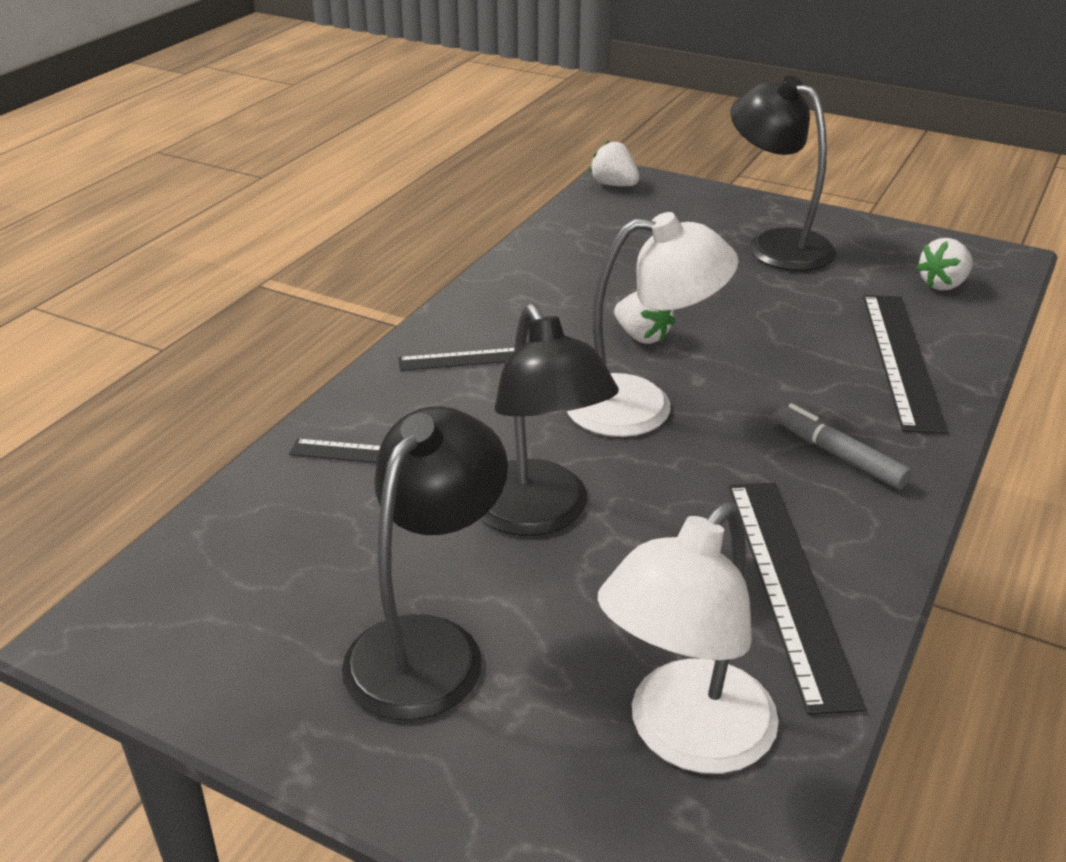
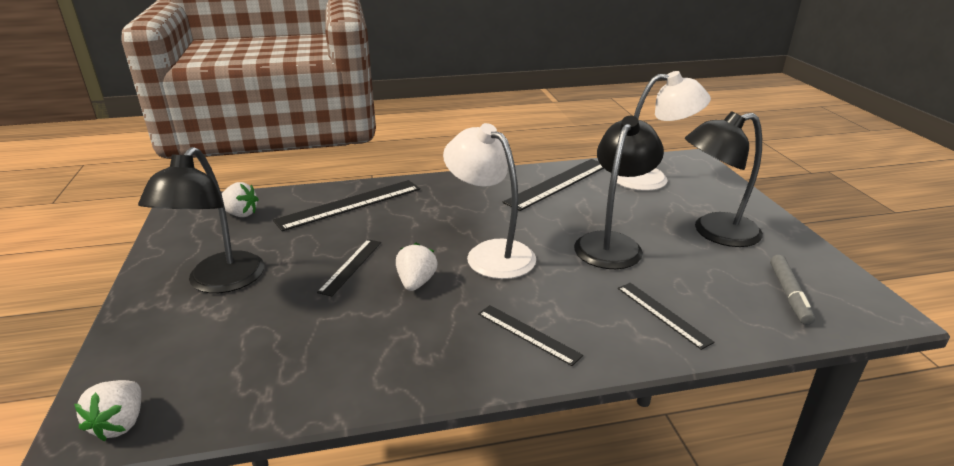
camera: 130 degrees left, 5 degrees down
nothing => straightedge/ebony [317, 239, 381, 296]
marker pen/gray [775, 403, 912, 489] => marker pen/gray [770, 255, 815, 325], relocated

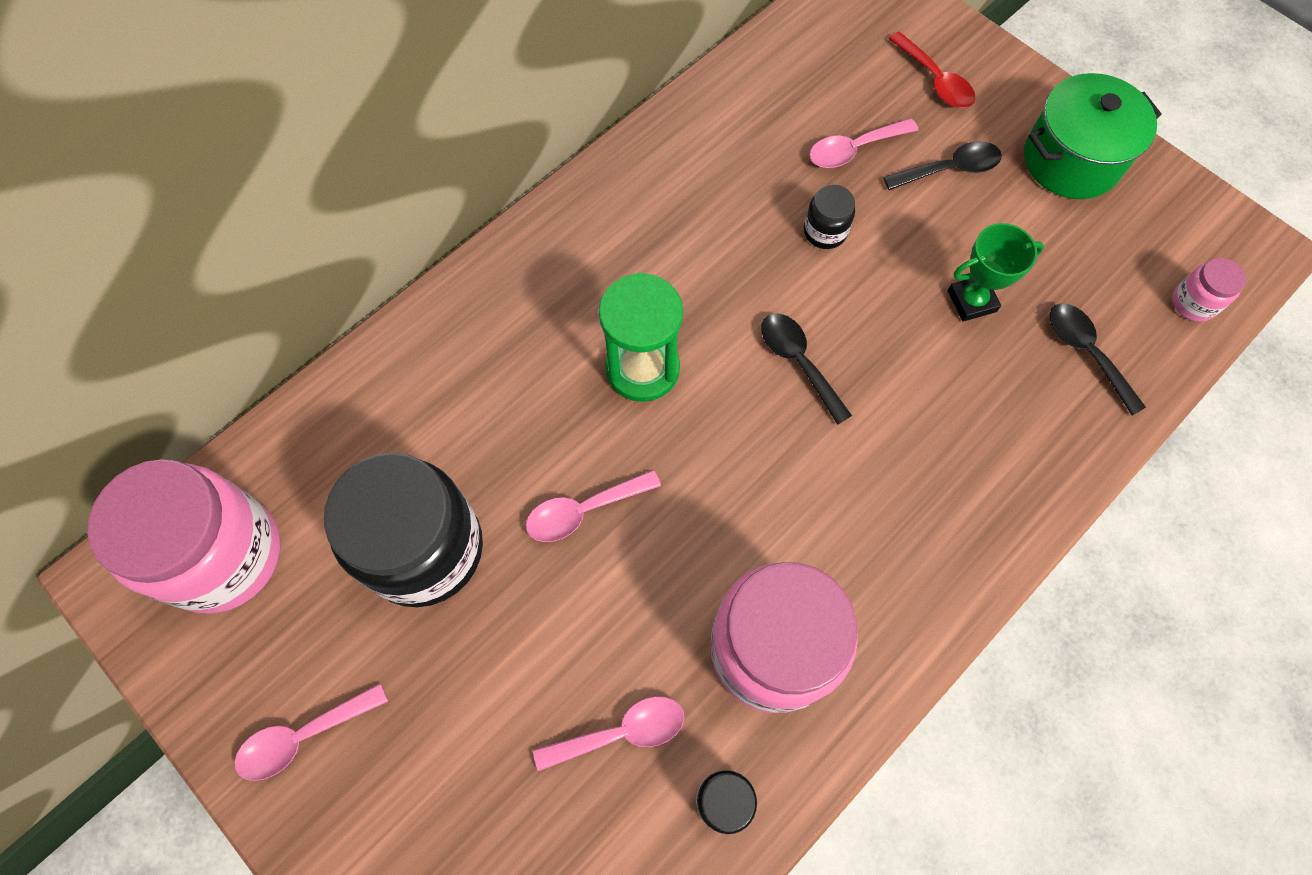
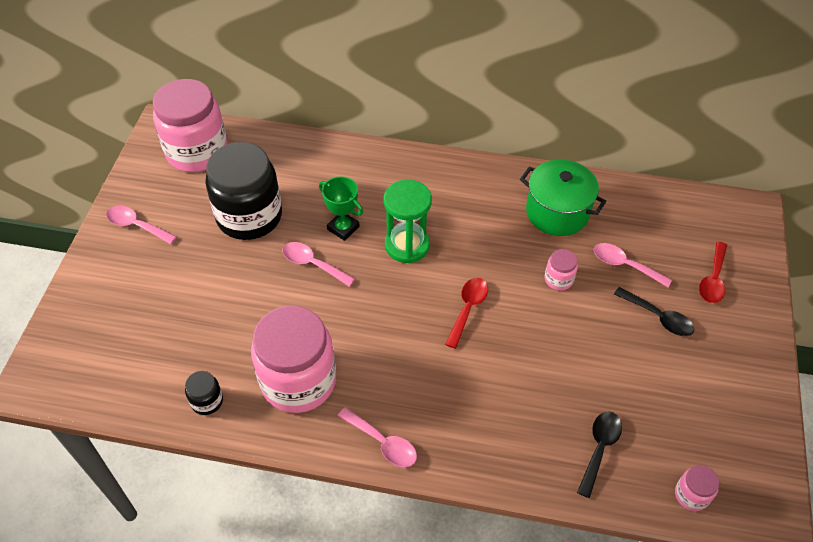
camera: 55 degrees right, 15 degrees down
spoon/rose-pink [533, 696, 684, 771] => spoon/rose-pink [338, 407, 417, 467], relocated
prize cup/green [948, 223, 1044, 322] => prize cup/green [319, 176, 363, 241], relocated
pot/green [1024, 73, 1162, 199] => pot/green [520, 159, 606, 236], relocated
spoon/ebony [761, 313, 852, 425] => spoon/red [445, 278, 488, 349]
preserve jar/ebony [804, 185, 855, 249] => preserve jar/rose-pink [545, 249, 578, 291]

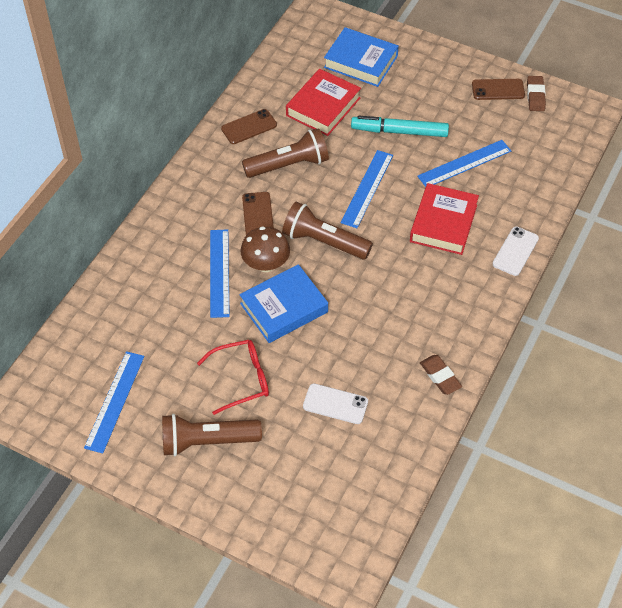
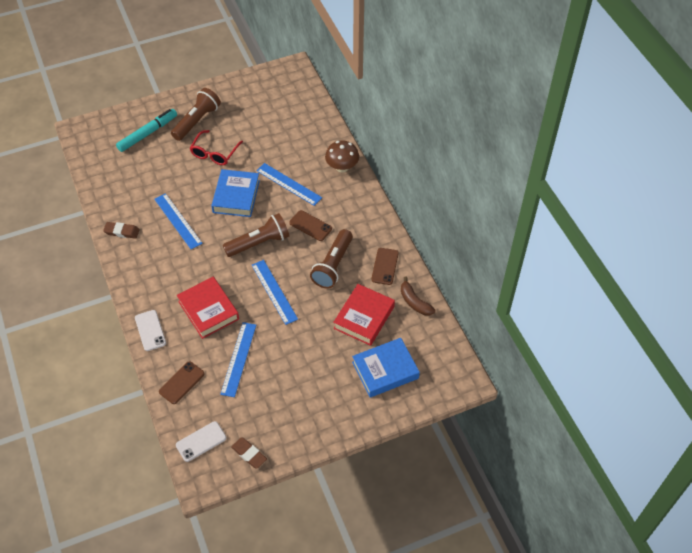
camera: 130 degrees right, 0 degrees up
nothing => toy banana/russet [401, 276, 436, 316]
straightedge/cobalt [84, 351, 144, 453] => straightedge/cobalt [154, 193, 203, 249], relocated
fungus/russet [240, 227, 290, 272] => fungus/russet [325, 140, 359, 173], relocated
phone/white [303, 383, 368, 424] => phone/white [176, 421, 226, 462], relocated
marker pen/aqua [351, 116, 449, 137] => marker pen/aqua [116, 109, 177, 152], relocated
phone/russet [472, 79, 525, 100] => phone/russet [159, 361, 205, 404], relocated
hardcover/red [286, 69, 361, 136] => hardcover/red [333, 284, 395, 346], 45 degrees clockwise

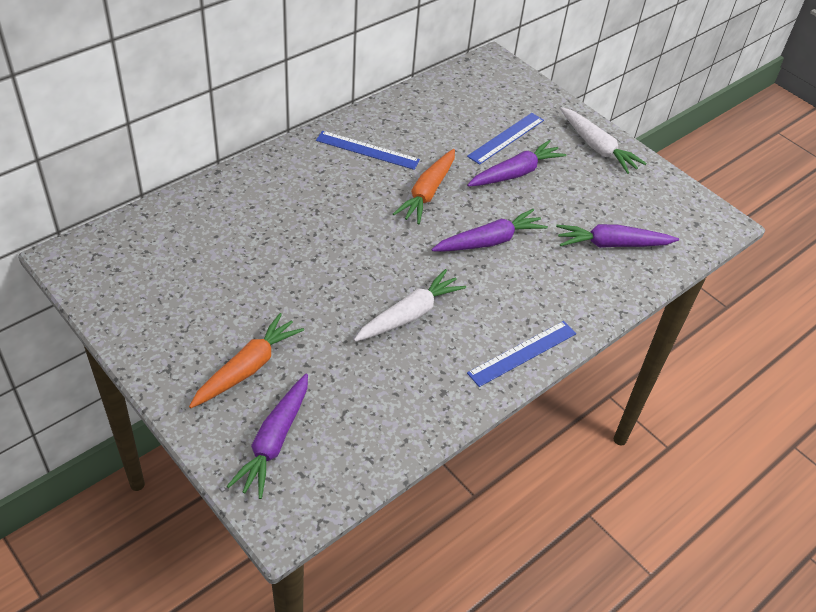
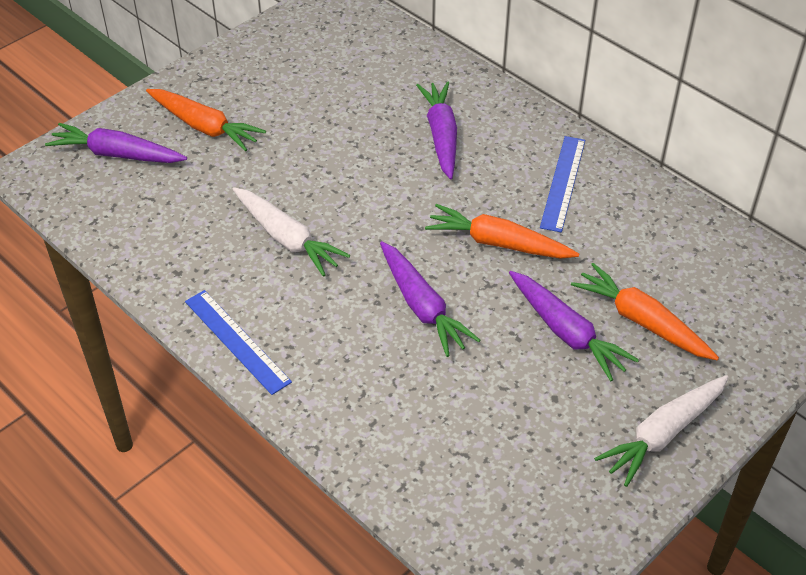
camera: 90 degrees right, 0 degrees up
root vegetable/purple [556, 224, 679, 248] => root vegetable/purple [416, 82, 457, 179], relocated
straightedge/cobalt [467, 113, 544, 165] => root vegetable/orange [571, 263, 719, 360]

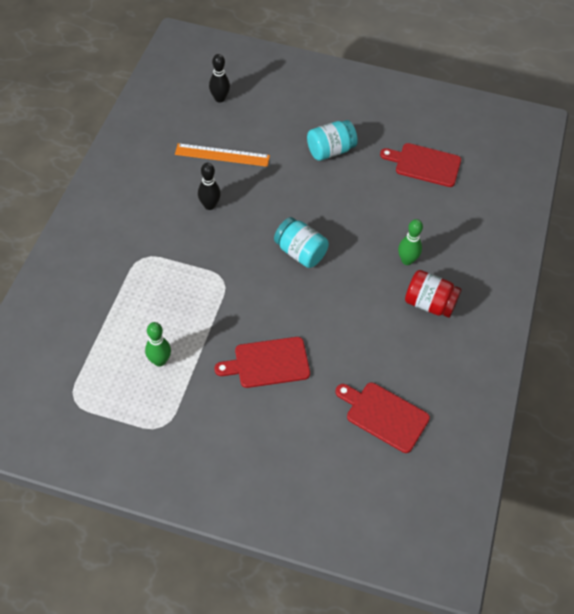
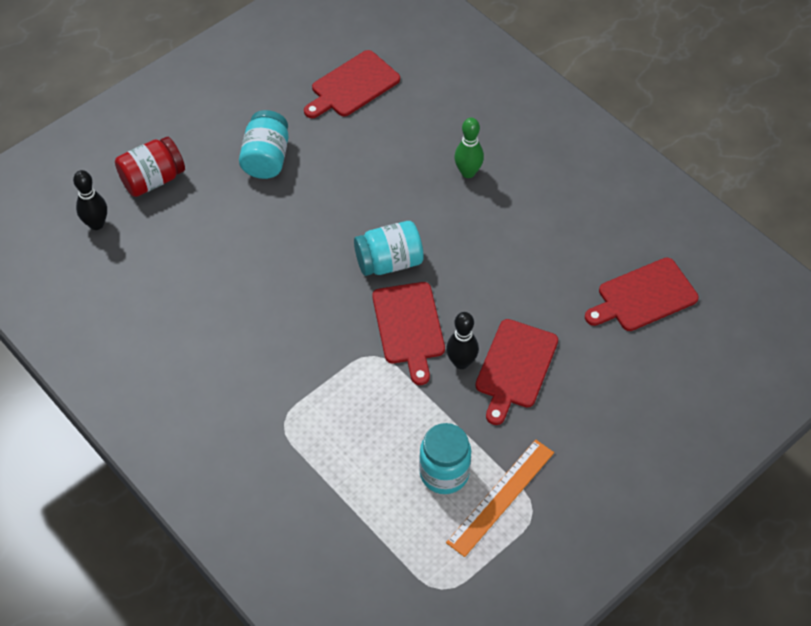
camera: 55 degrees left, 0 degrees up
nothing => chopping board/red [372, 282, 445, 385]
straightedge/orange [175, 143, 270, 167] => straightedge/orange [446, 440, 554, 557], relocated
tenpin/ebony [198, 163, 221, 210] => tenpin/ebony [446, 312, 479, 369], relocated
preserve jar/red [405, 270, 462, 318] => preserve jar/red [115, 137, 185, 197], relocated
tenpin/green [145, 322, 171, 367] => preserve jar/aqua [419, 423, 471, 494]

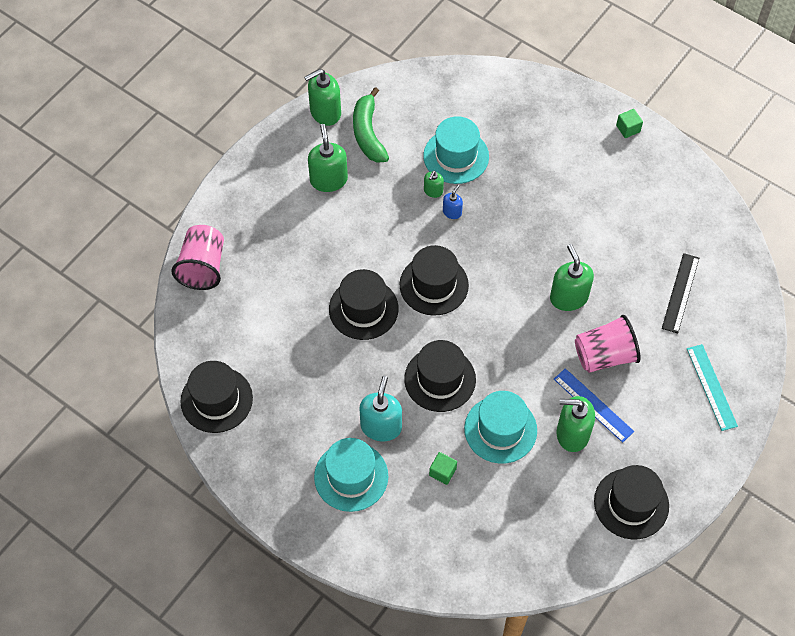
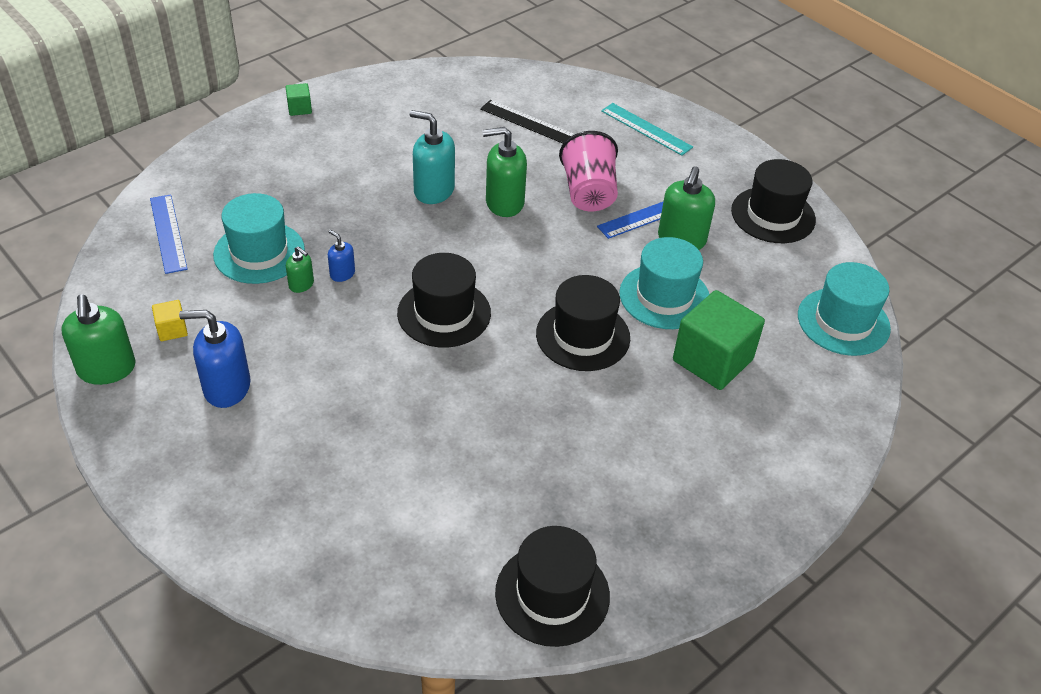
camera: 80 degrees left, 15 degrees down
tumbler/rose-pink [171, 225, 224, 290] => nothing
top hat/ebony [329, 269, 399, 340] => nothing
nothing => straightedge/cobalt [150, 194, 188, 274]
top hat/aqua [314, 438, 388, 512] => top hat/aqua [798, 262, 891, 356], relocated
soap dispenser/aqua [359, 376, 402, 442] => soap dispenser/aqua [410, 110, 455, 204], relocated
toy banana/green [353, 87, 389, 163] => cube/yellow [152, 300, 188, 341]
soap dispenser/green [308, 124, 348, 192] => soap dispenser/cobalt [179, 310, 251, 408]
straightedge/aqua [687, 344, 738, 431] => straightedge/aqua [601, 103, 693, 156], 45 degrees clockwise
cube/green [429, 452, 457, 485] => cube/green [673, 290, 765, 390], x2.23

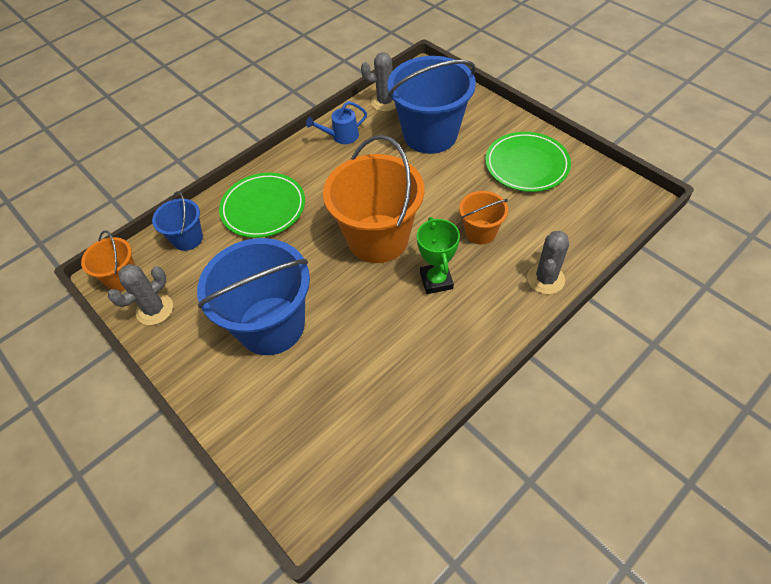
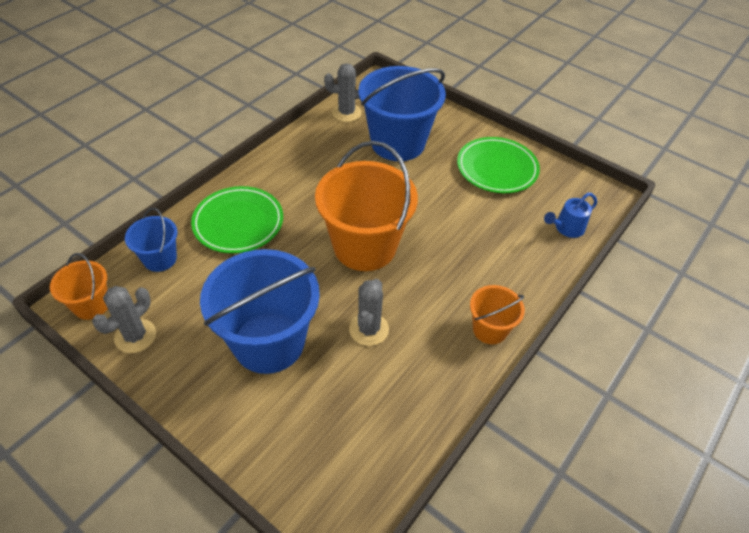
camera: 15 degrees left, 5 degrees down
prize cup/green [417, 217, 460, 294] => nothing
watering pot/cobalt [306, 101, 367, 144] => watering pot/cobalt [544, 192, 597, 238], relocated
pail/orange [459, 191, 508, 244] => pail/orange [470, 285, 525, 344], relocated
cactus/gray [527, 231, 569, 294] => cactus/gray [349, 279, 389, 346], relocated

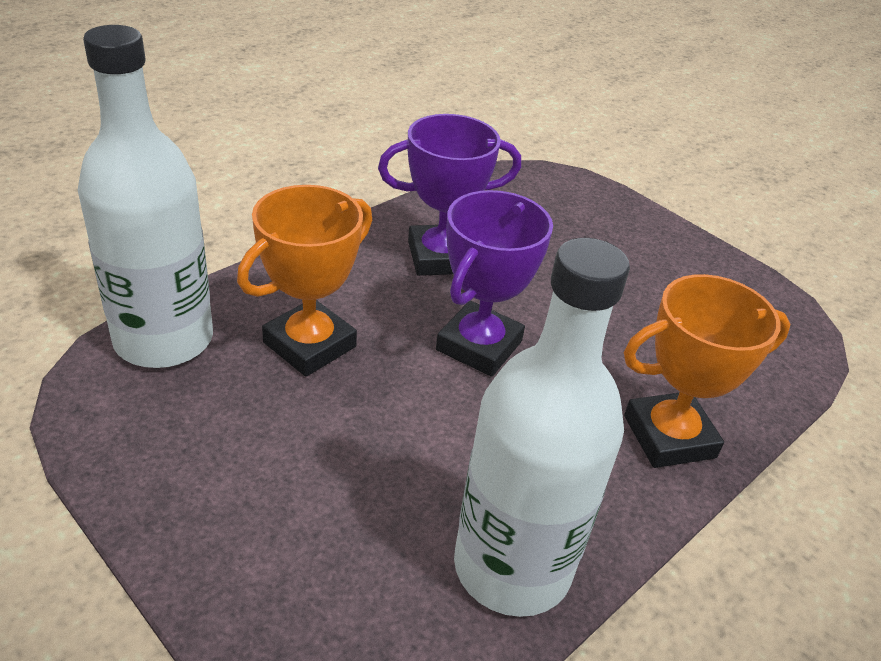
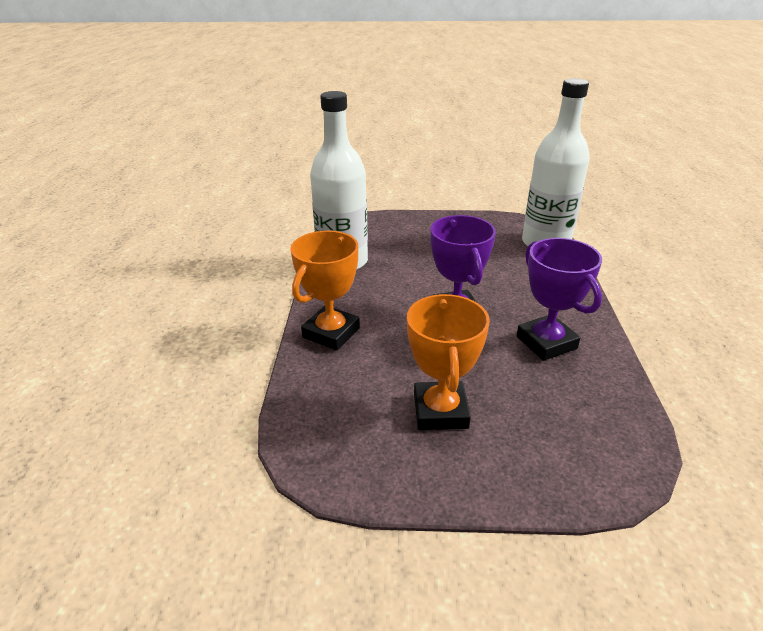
camera: 140 degrees right, 5 degrees down
prize cup/orange [237, 185, 372, 377] => prize cup/orange [407, 294, 490, 430], relocated
prize cup/purple [378, 114, 521, 276] => prize cup/purple [517, 238, 602, 361], 60 degrees counterclockwise

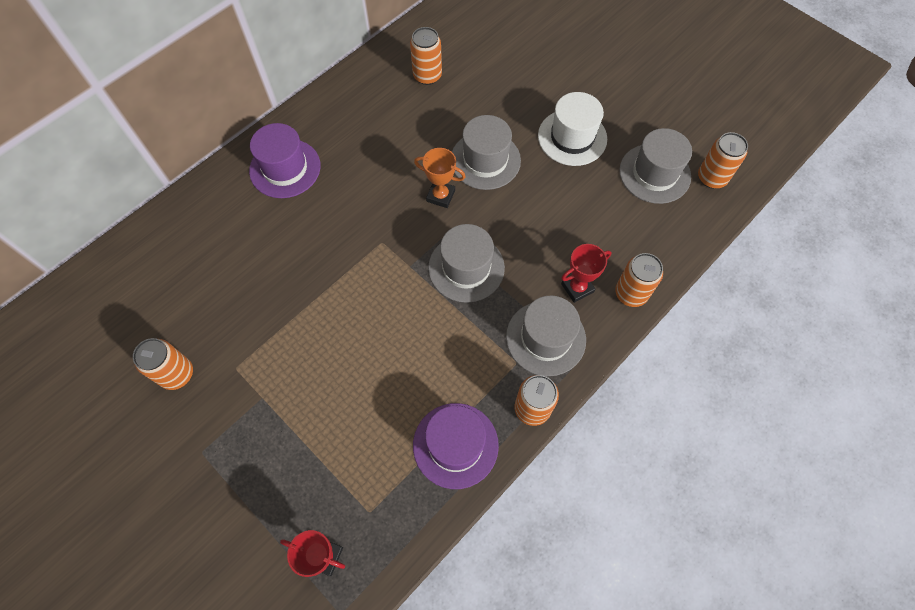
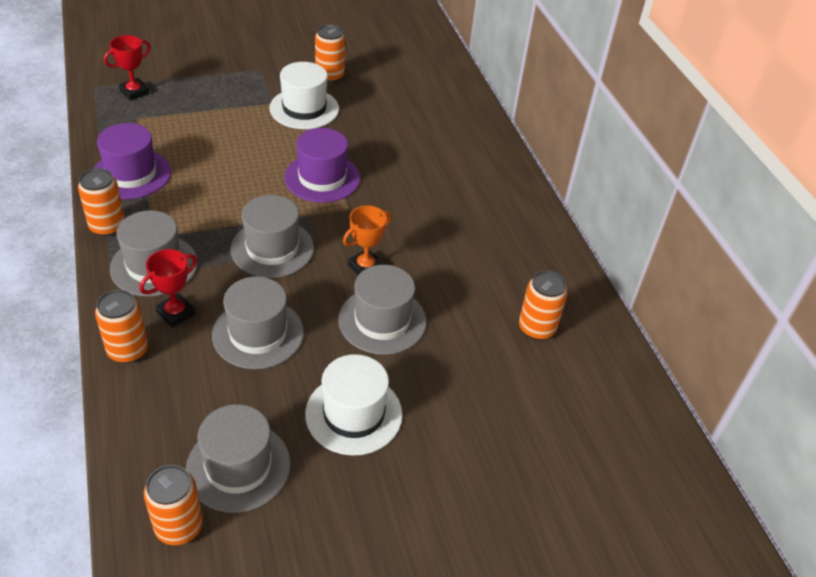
camera: 115 degrees right, 20 degrees down
nothing => top hat/gray [212, 276, 304, 369]
nothing => top hat/white [269, 62, 339, 129]
top hat/purple [249, 123, 321, 198] => top hat/purple [284, 128, 360, 203], relocated
prize cup/red [561, 244, 611, 303] => prize cup/red [139, 249, 197, 328], 45 degrees clockwise

